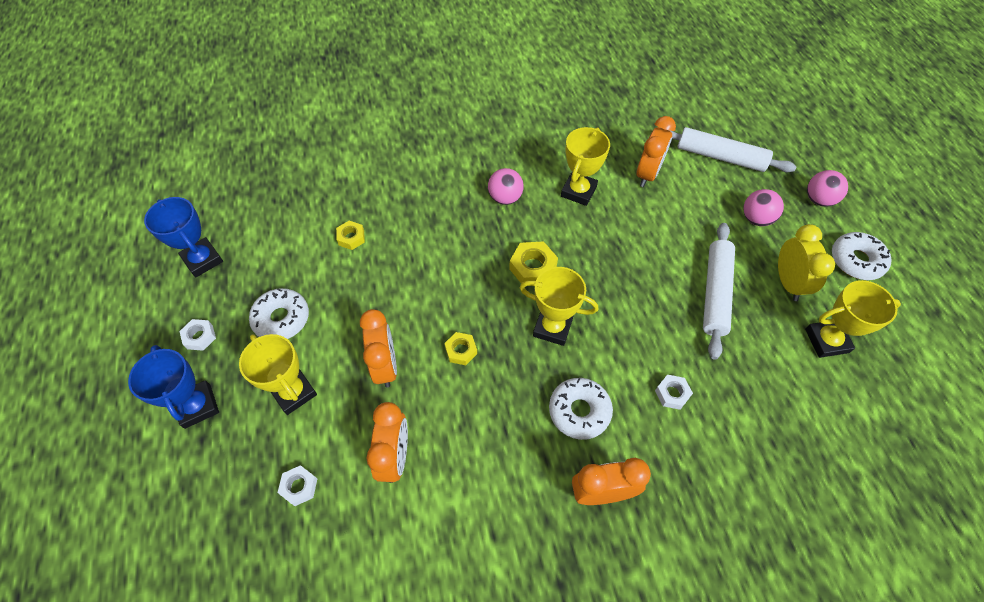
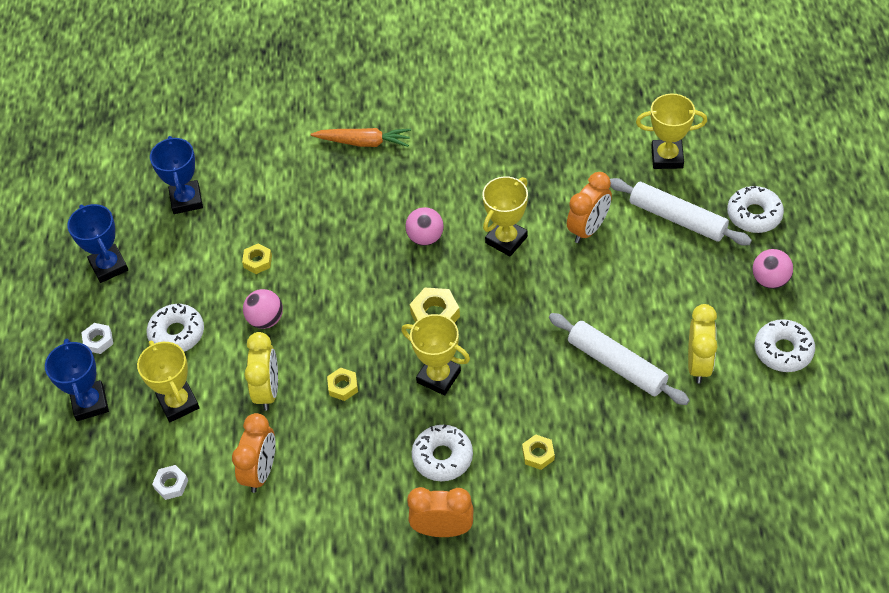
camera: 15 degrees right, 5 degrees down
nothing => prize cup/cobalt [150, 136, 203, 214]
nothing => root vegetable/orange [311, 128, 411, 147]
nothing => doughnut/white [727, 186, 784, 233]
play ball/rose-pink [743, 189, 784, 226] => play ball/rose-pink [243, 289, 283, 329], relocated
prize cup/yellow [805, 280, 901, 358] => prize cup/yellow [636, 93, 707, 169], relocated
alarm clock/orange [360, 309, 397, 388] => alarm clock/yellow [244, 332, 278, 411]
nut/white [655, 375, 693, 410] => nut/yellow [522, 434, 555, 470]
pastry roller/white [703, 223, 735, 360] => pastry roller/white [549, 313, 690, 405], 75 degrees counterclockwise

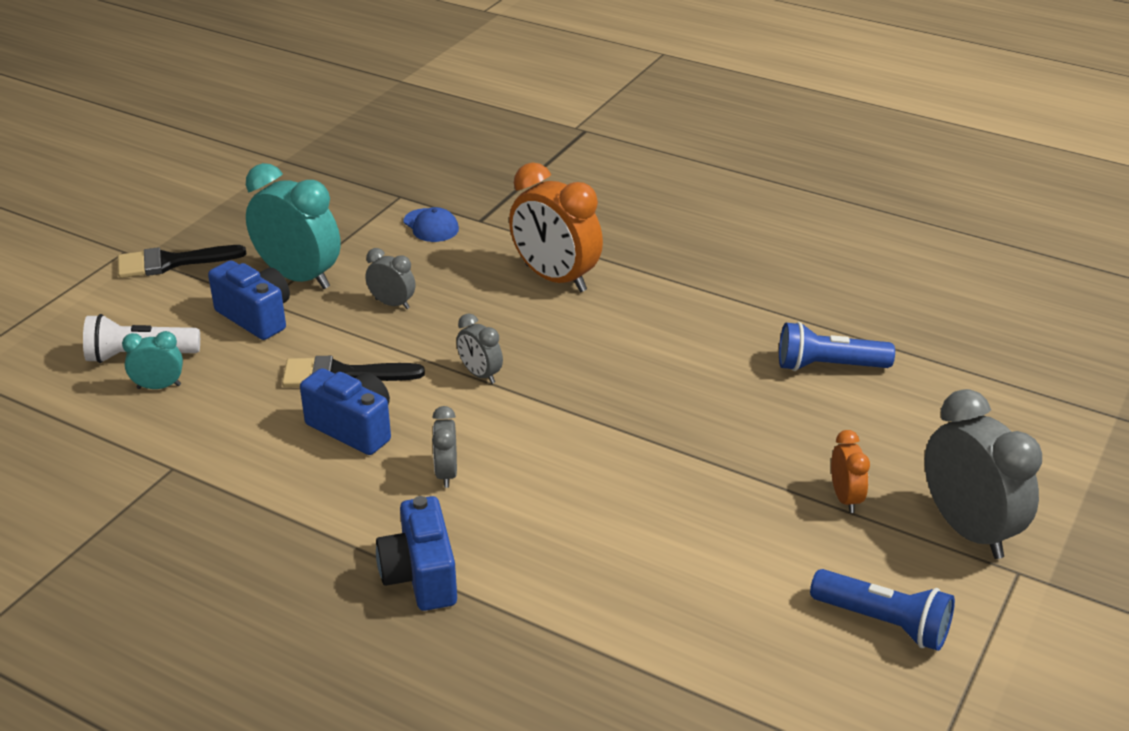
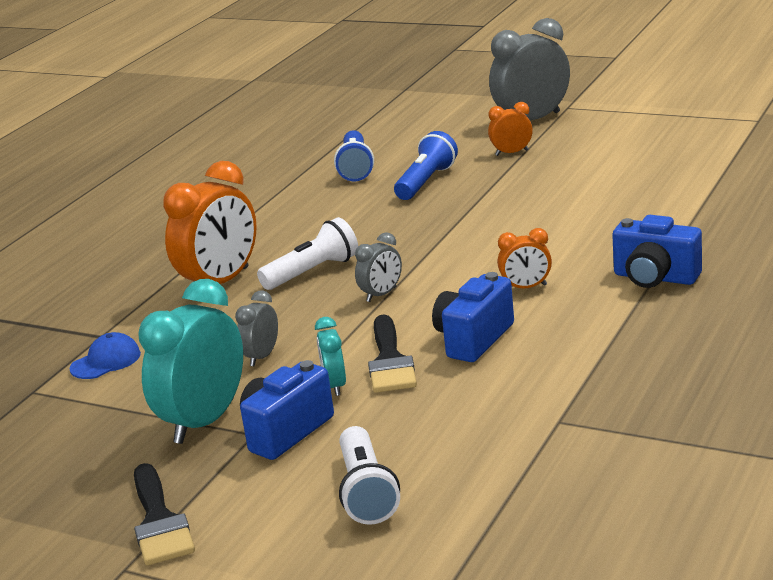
camera: 90 degrees left, 10 degrees down
nothing => torch/white [257, 217, 358, 290]
alarm clock/aqua [122, 331, 183, 389] => alarm clock/aqua [315, 317, 346, 396], relocated
torch/cobalt [810, 569, 955, 651] => torch/cobalt [394, 131, 458, 200], relocated
alarm clock/gray [432, 406, 457, 488] => alarm clock/orange [498, 228, 552, 288]
camera/cobalt [376, 496, 457, 611] => camera/cobalt [612, 215, 702, 288], 45 degrees clockwise

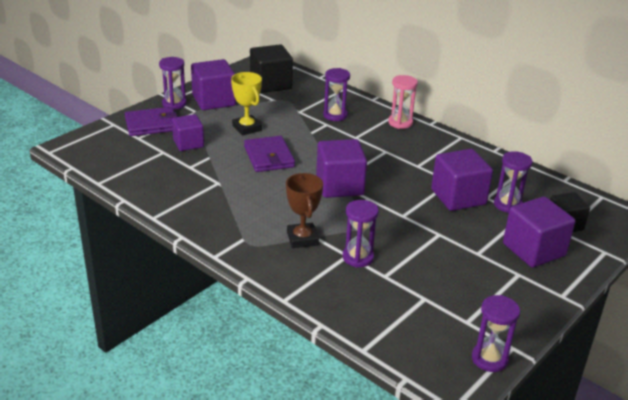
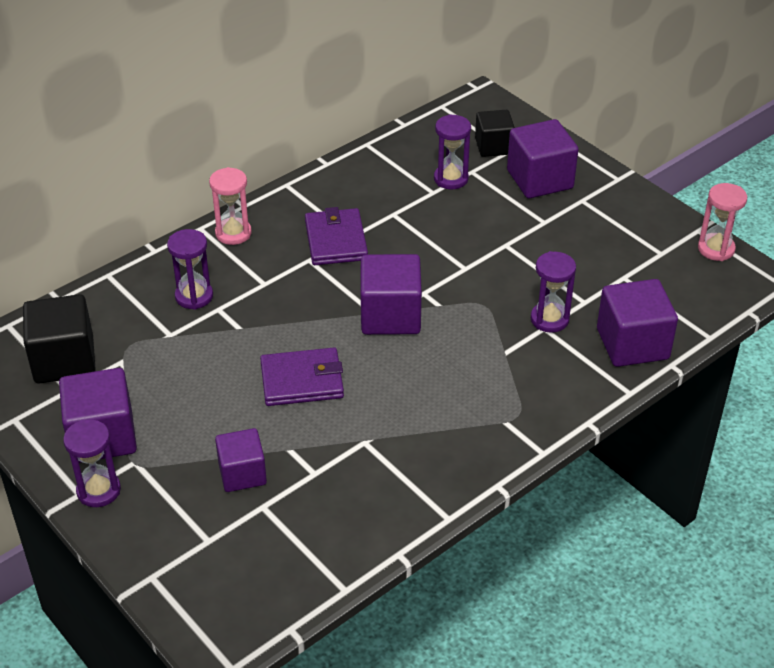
camera: 80 degrees left, 10 degrees up
prize cup/yellow [231, 72, 262, 136] => nothing
prize cup/russet [286, 173, 323, 248] => nothing
billfold/purple [125, 107, 177, 136] => billfold/purple [305, 207, 368, 265], relocated
cube/purple [431, 149, 493, 211] => cube/purple [597, 279, 678, 367], relocated
sand timer/purple [472, 295, 520, 372] => sand timer/rose-pink [698, 183, 747, 261]

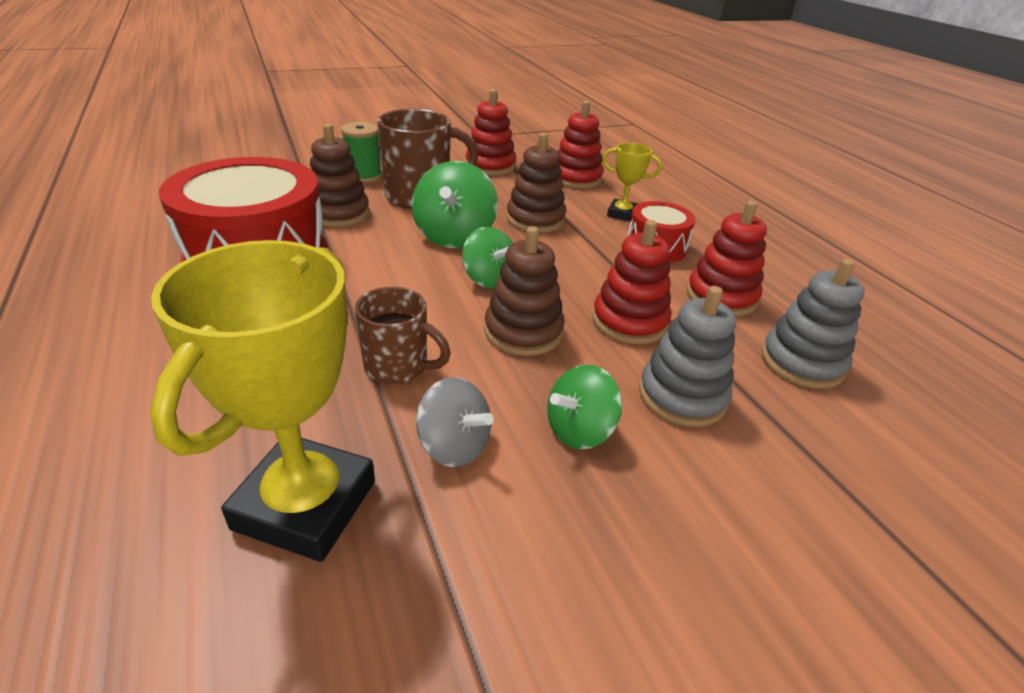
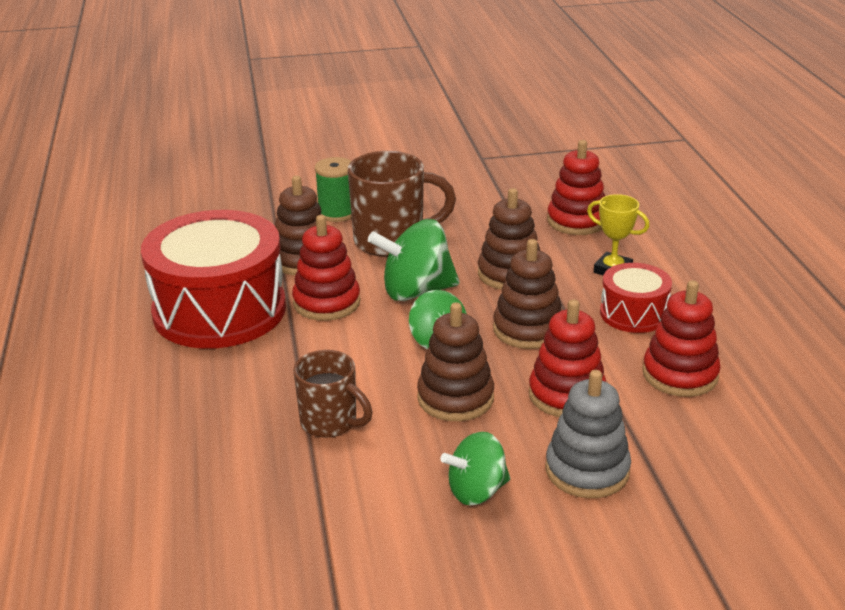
camera: 15 degrees right, 5 degrees down
prize cup/yellow [150, 240, 375, 562] => nothing
toy top/gray [416, 377, 494, 467] => nothing
stacking rings/gray [761, 258, 864, 389] => nothing
nothing => stacking rings/russet [493, 239, 562, 349]
stacking rings/red [466, 89, 516, 176] => stacking rings/red [292, 215, 361, 321], relocated
toy top/green [412, 161, 498, 248] => toy top/green [368, 219, 460, 301], 60 degrees clockwise

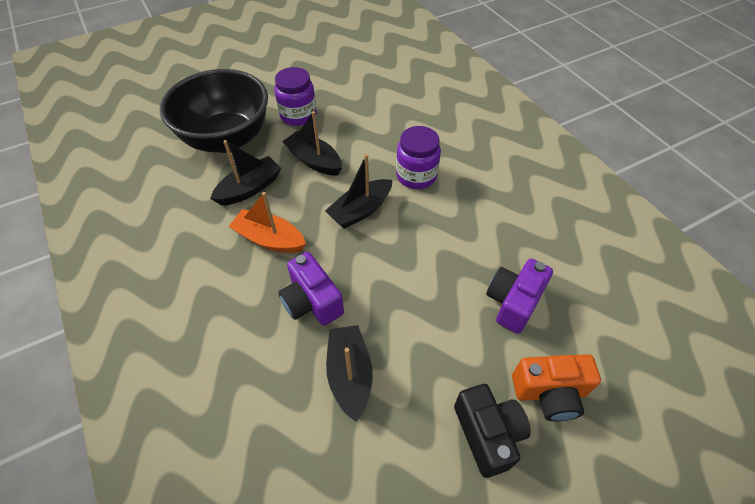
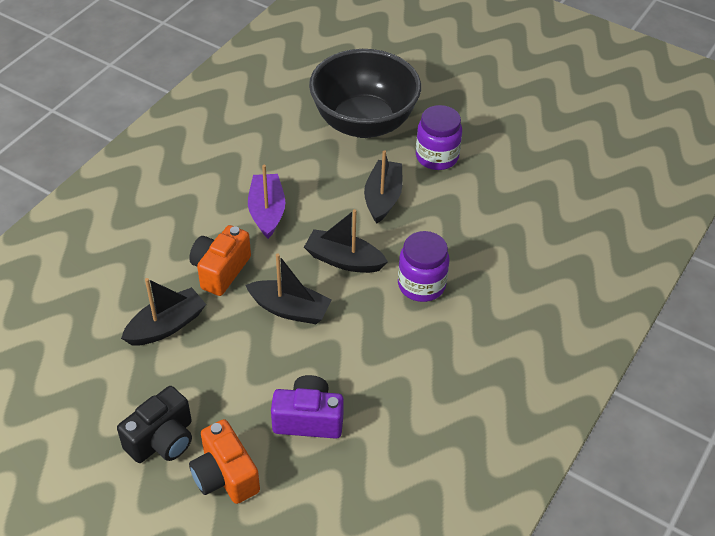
camera: 60 degrees right, 5 degrees down
toy boat/ebony [210, 140, 281, 205] => toy boat/ebony [245, 253, 332, 324], relocated
toy boat/orange [228, 192, 306, 253] => toy boat/purple [248, 165, 285, 239]
camera/purple [278, 252, 344, 326] => camera/orange [189, 225, 251, 296]

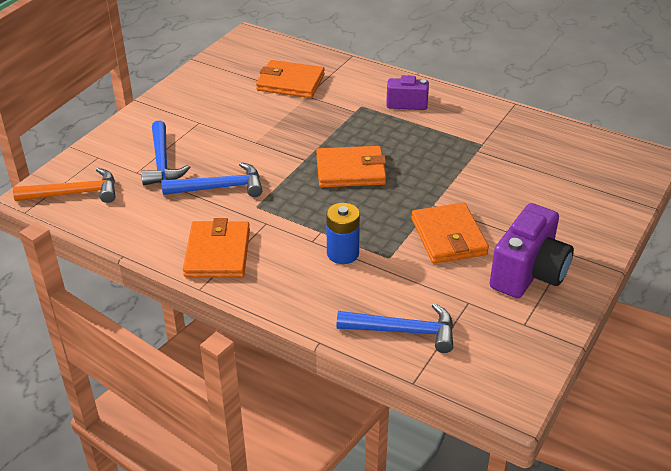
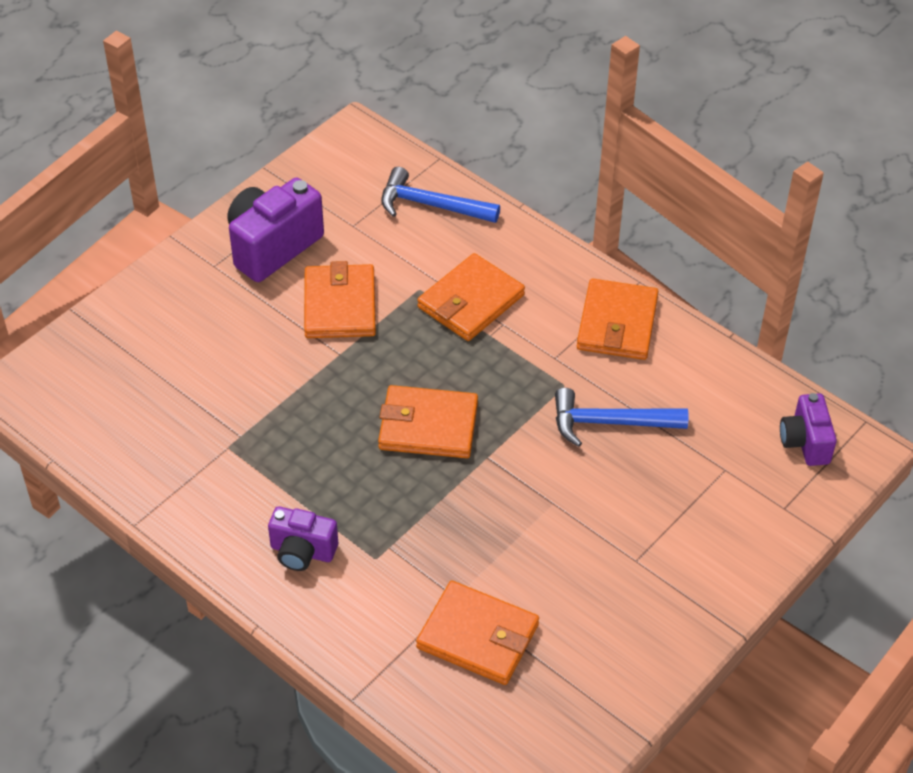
camera: 170 degrees left, 10 degrees up
carpenter's hammer/cobalt [141, 120, 190, 185] => nothing
carpenter's hammer/orange [13, 168, 115, 203] => camera/purple [780, 393, 837, 466]
battery/cobalt [326, 203, 360, 264] => billfold/orange [417, 253, 525, 341]

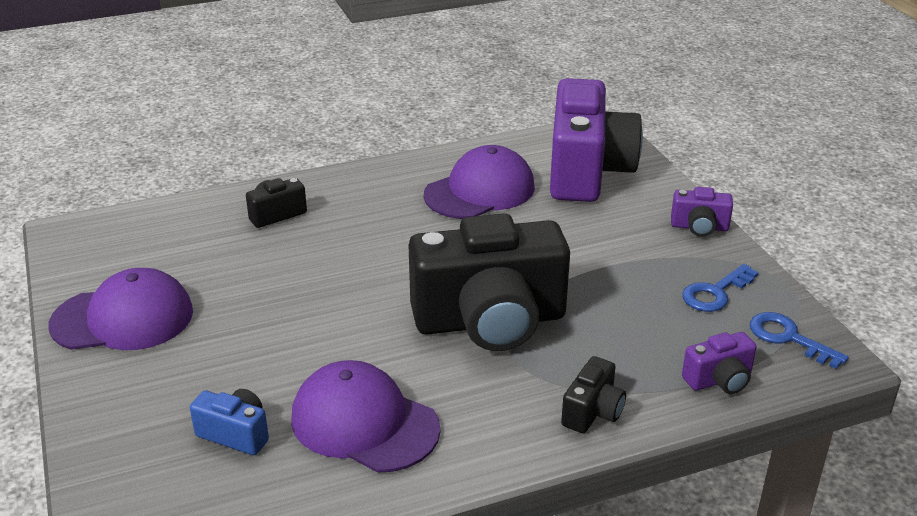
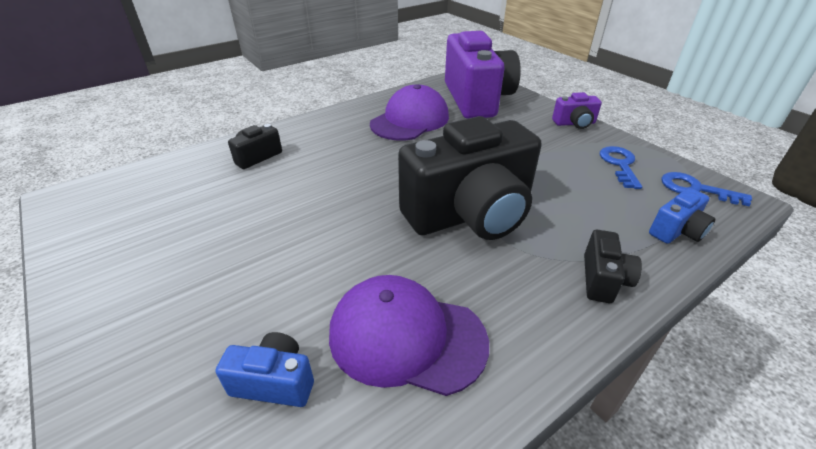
camera: 15 degrees left, 5 degrees up
peaked cap/purple [49, 268, 193, 350] => nothing
camera/purple [682, 332, 757, 394] => camera/cobalt [649, 188, 716, 244]
latchkey/cobalt [682, 264, 759, 312] => latchkey/cobalt [600, 146, 642, 189], 150 degrees clockwise

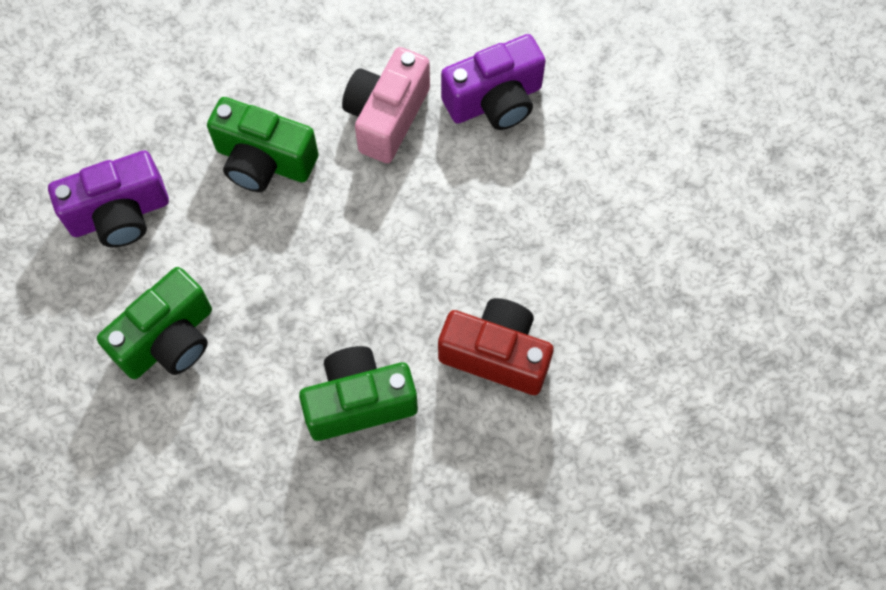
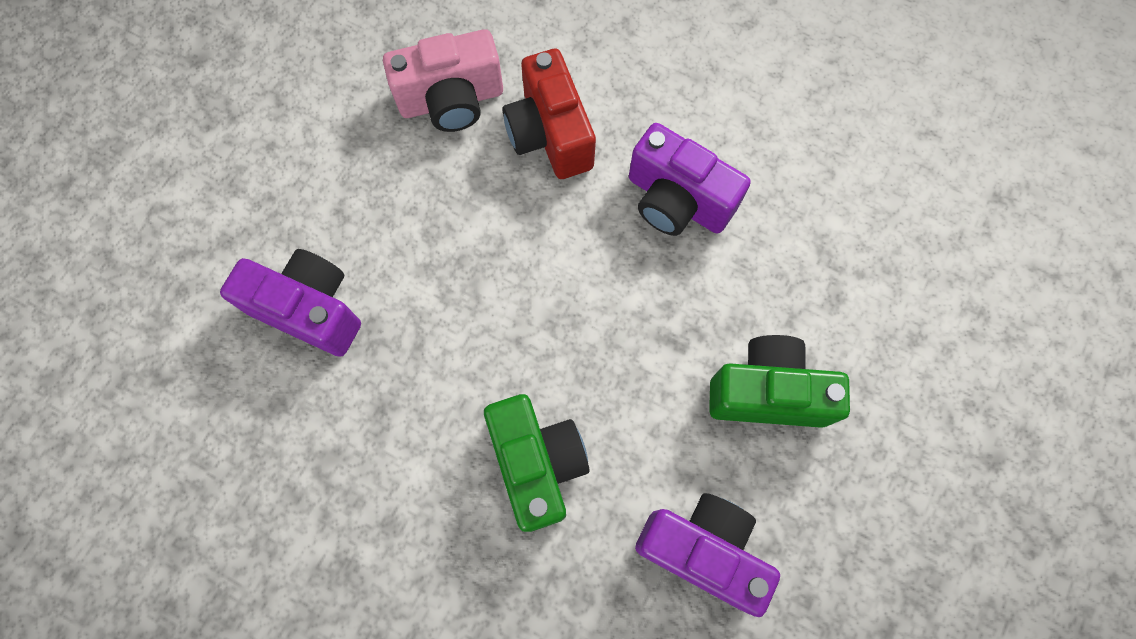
camera: 130 degrees left, 5 degrees up
camera/rose-pink [342, 47, 430, 163] => camera/rose-pink [383, 29, 503, 132], relocated
camera/green [299, 346, 418, 441] => camera/purple [629, 123, 751, 236]

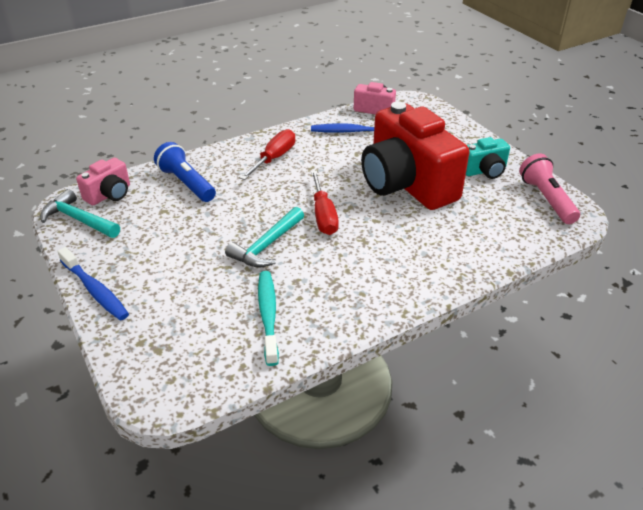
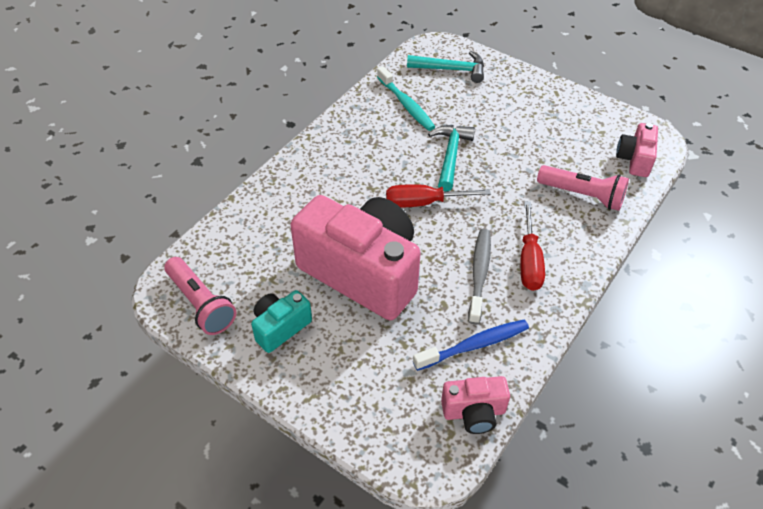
camera: 155 degrees right, 10 degrees up
dental brush/cobalt [57, 247, 129, 321] => nothing
nothing => dental brush/gray [468, 229, 491, 325]
carpenter's hammer/aqua [40, 189, 120, 238] => carpenter's hammer/aqua [407, 51, 484, 83], relocated
torch/cobalt [154, 142, 216, 202] => torch/rose-pink [537, 165, 629, 211]
camera/red [361, 102, 470, 210] => camera/rose-pink [291, 195, 421, 320]
flat screwdriver/red [311, 170, 339, 235] => flat screwdriver/red [386, 184, 491, 208], 60 degrees counterclockwise

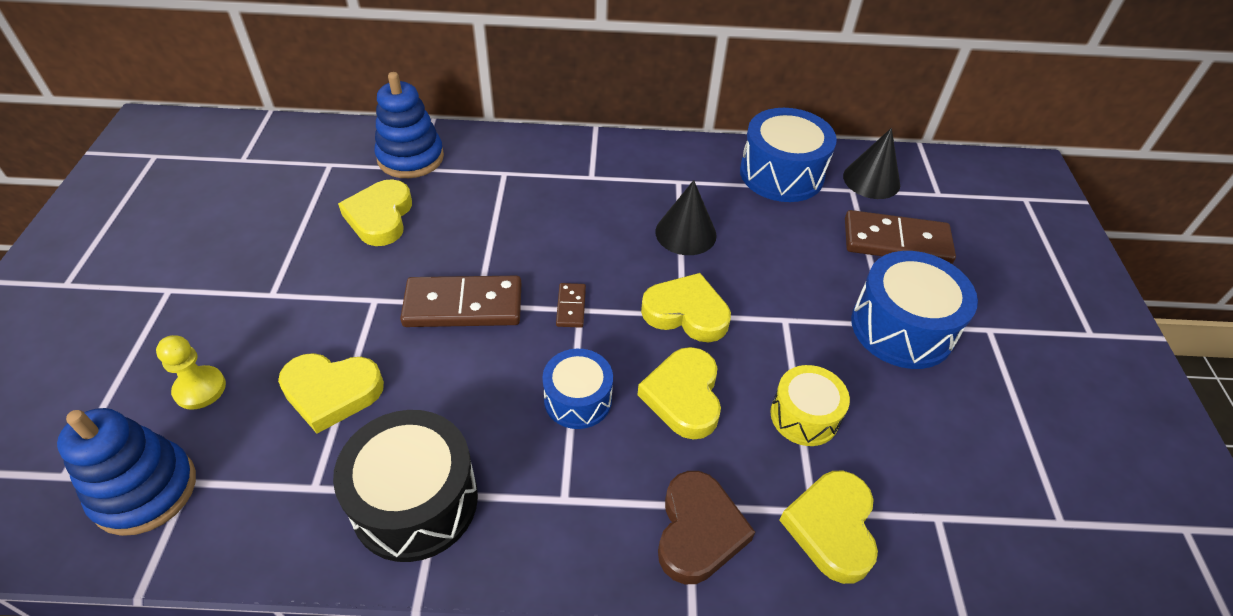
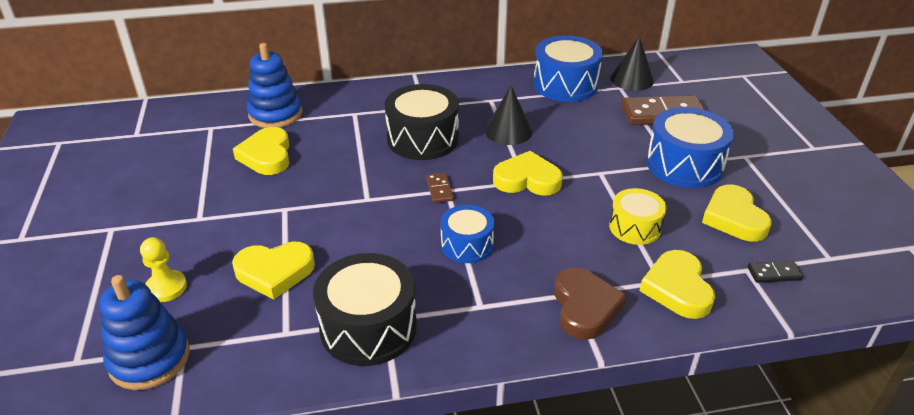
camera: 10 degrees left, 10 degrees down
domino/russet [400, 276, 521, 327] => nothing
nothing => snare drum/ebony [385, 84, 459, 160]
nothing => domino/ebony [747, 261, 803, 283]
love heart/yellow [637, 347, 721, 440] => love heart/yellow [702, 185, 772, 242], relocated

